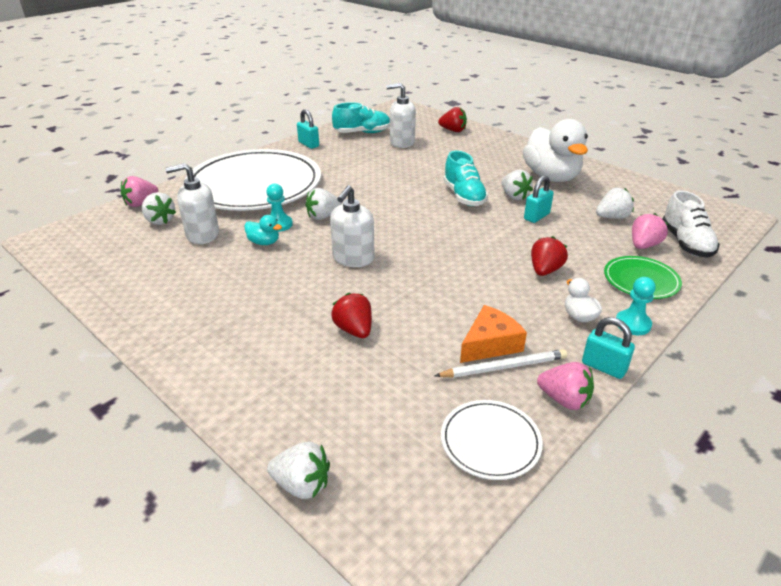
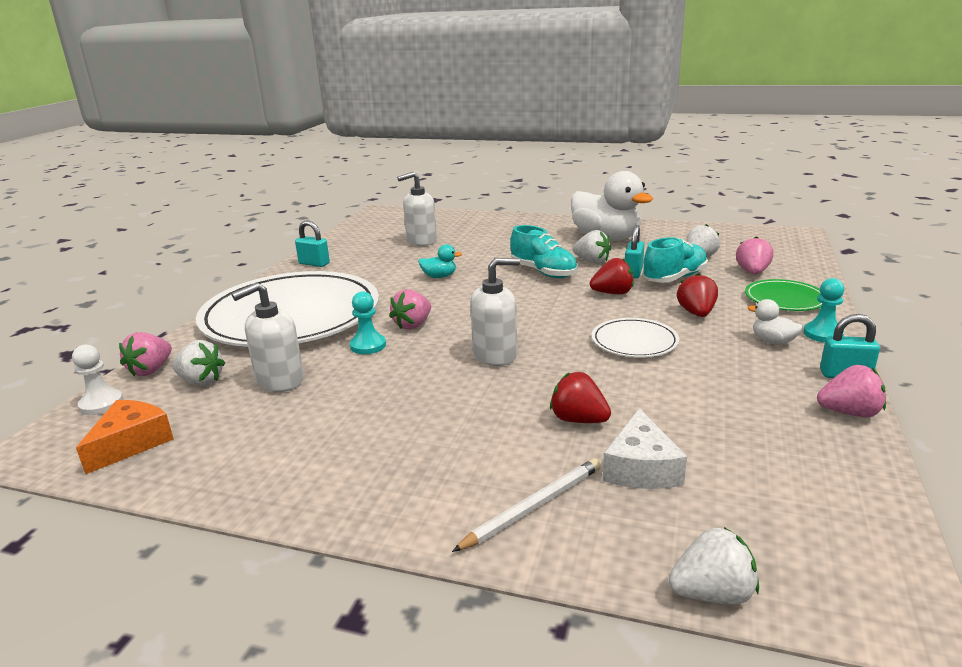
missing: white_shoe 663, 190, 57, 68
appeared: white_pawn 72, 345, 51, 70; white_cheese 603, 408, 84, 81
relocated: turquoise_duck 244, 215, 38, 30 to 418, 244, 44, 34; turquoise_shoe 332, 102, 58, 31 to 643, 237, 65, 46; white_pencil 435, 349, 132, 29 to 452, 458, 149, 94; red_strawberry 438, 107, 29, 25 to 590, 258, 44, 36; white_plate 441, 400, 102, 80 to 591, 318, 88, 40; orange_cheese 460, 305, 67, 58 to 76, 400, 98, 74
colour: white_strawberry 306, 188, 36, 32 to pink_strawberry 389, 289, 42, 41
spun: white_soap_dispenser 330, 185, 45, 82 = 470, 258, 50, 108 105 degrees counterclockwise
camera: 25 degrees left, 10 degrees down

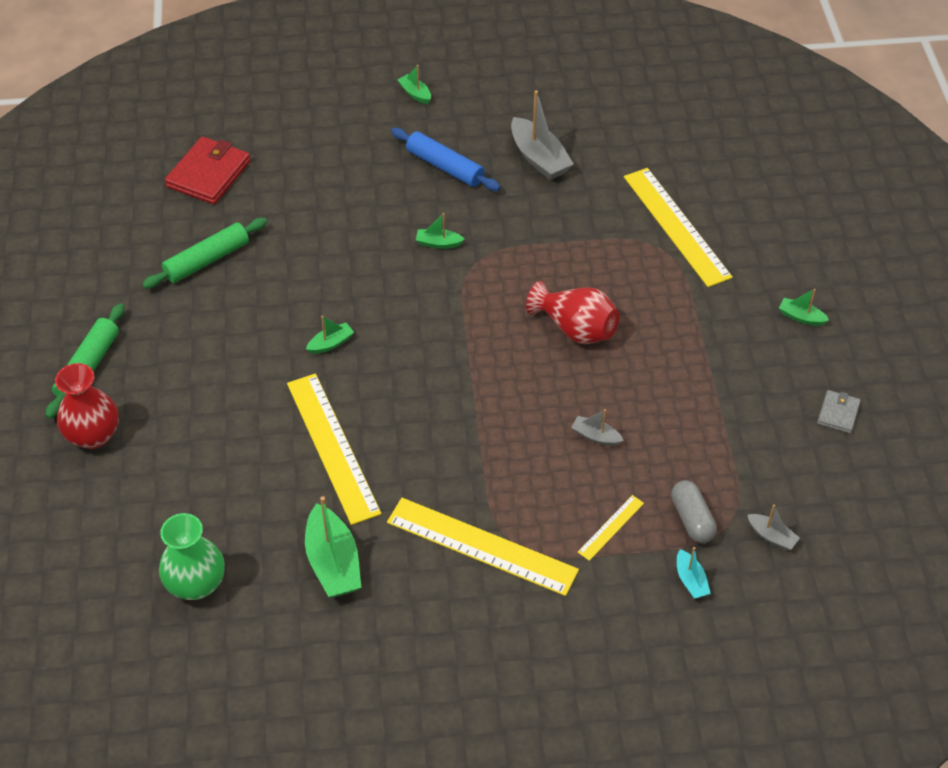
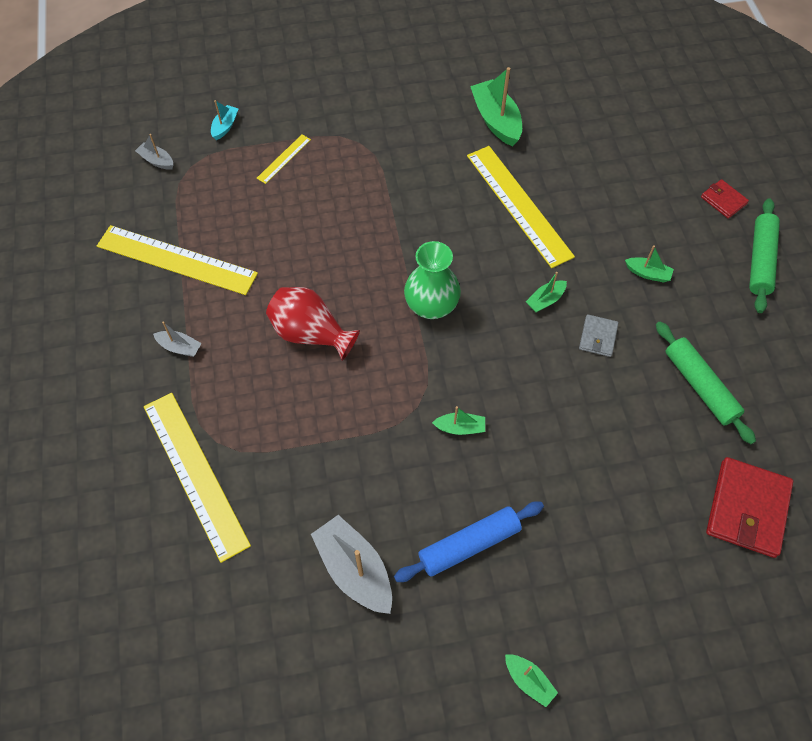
missing: grey_capsule 671, 480, 46, 63
relocated: green_vase 159, 513, 66, 87 to 404, 241, 57, 78; yellow_ruler 387, 498, 192, 98 to 97, 225, 161, 70; grey_boat 571, 409, 53, 37 to 153, 321, 49, 36; green_boat 779, 289, 50, 37 to 625, 245, 49, 38; grey_wallet 817, 390, 44, 43 to 579, 314, 39, 43
exchanged: red_vase 55, 363, 64, 86 to red_wallet 701, 179, 48, 40
spun: green_rolling_pin 142, 218, 125, 71 = 656, 321, 100, 123 75 degrees counterclockwise; blue_rolling_pin 391, 128, 110, 63 = 394, 502, 150, 80 60 degrees counterclockwise; turquoise_boat 677, 547, 34, 52 = 211, 100, 28, 40 45 degrees clockwise
camera: 175 degrees right, 10 degrees up

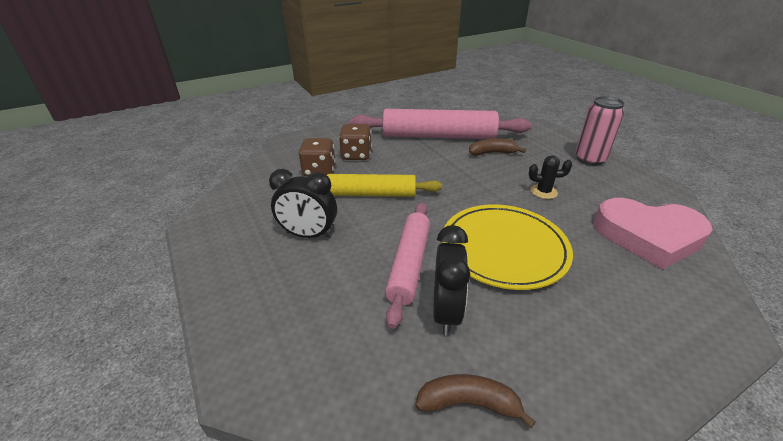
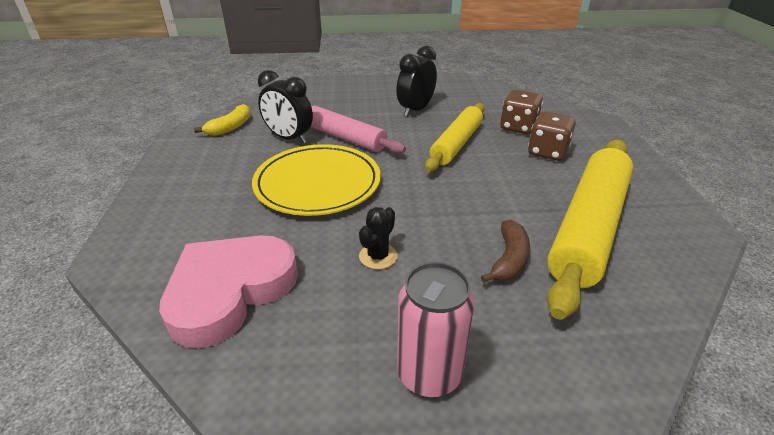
colour: pink_rolling_pin 350, 109, 182, 30 to yellow_rolling_pin 547, 139, 86, 181; brown_banana 415, 374, 121, 54 to yellow_banana 194, 104, 57, 32
camera: 115 degrees right, 0 degrees up

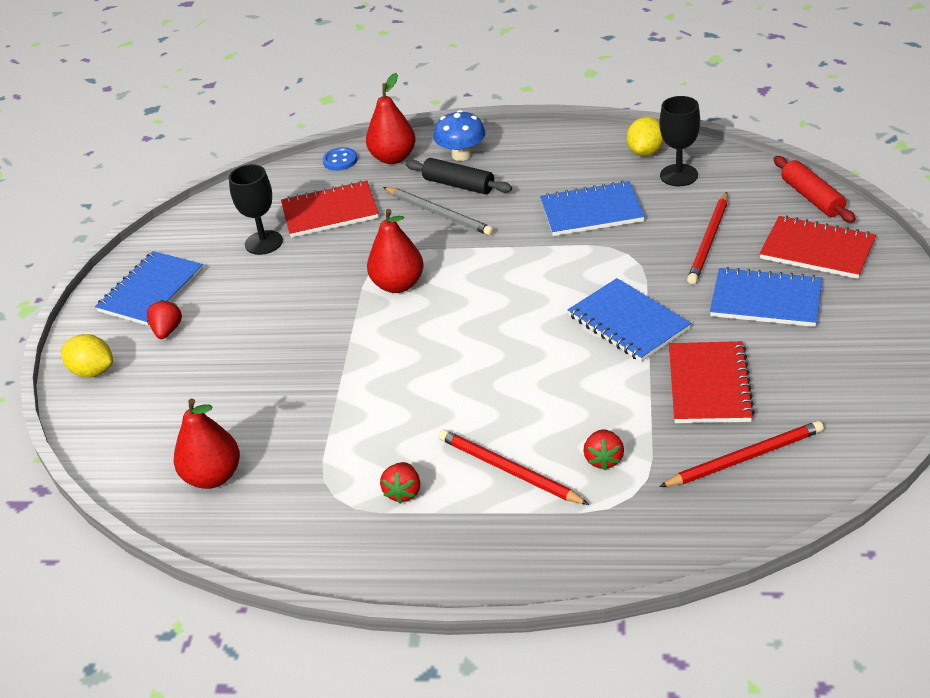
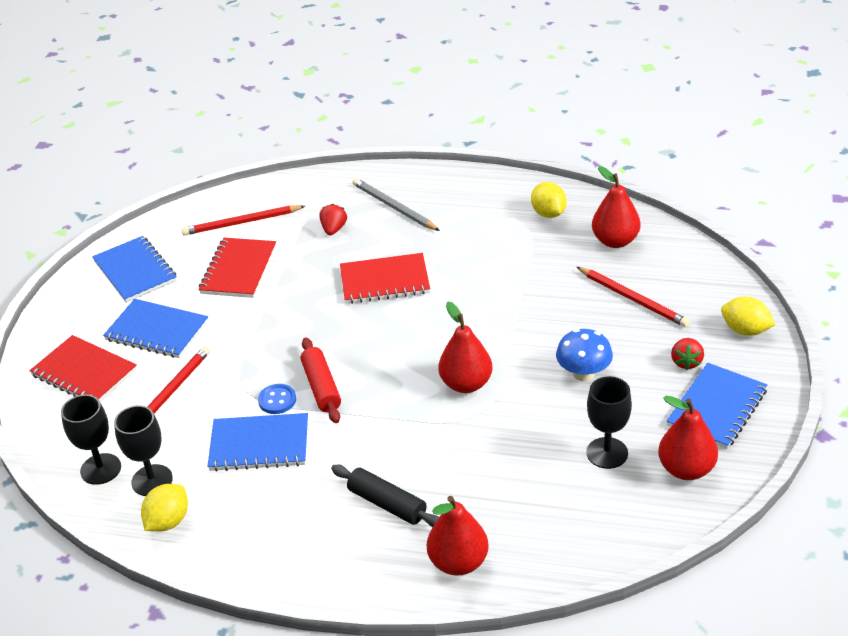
missing: red_strawberry 380, 462, 40, 42
appeared: black_goblet 61, 395, 60, 90; yellow_lemon 531, 182, 35, 36; red_pear 658, 396, 60, 84
relocated: red_notebook 281, 180, 98, 58 to 340, 253, 90, 51; blue_button 323, 147, 35, 24 to 258, 384, 38, 30; grey_pencil 383, 187, 111, 49 to 353, 178, 87, 53; blue_mushroom 434, 110, 52, 51 to 556, 329, 57, 52; red_pencil 438, 429, 151, 76 to 577, 267, 113, 60; blue_notebook 568, 278, 123, 84 to 92, 236, 85, 67; red_rolling_pin 774, 156, 82, 67 to 301, 338, 40, 85
camera: 175 degrees left, 0 degrees up

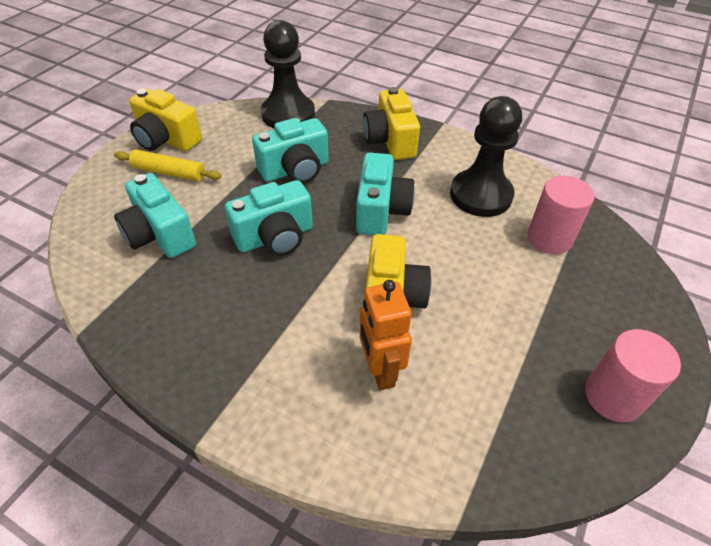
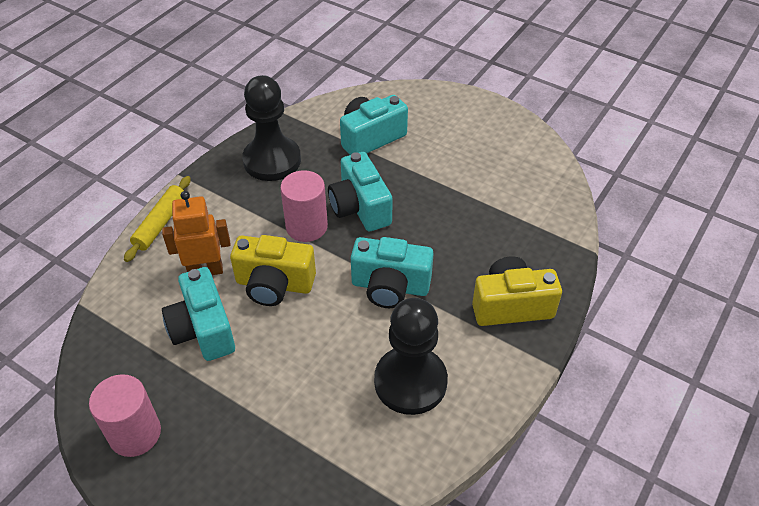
missing: yellow_camera 129, 89, 73, 62
relocated: yellow_rolling_pin 114, 149, 108, 32 to 124, 176, 67, 86; turquoise_camera 252, 118, 77, 66 to 162, 267, 73, 94; black_pawn 261, 20, 54, 109 to 242, 75, 59, 106; pink_cylinder 527, 176, 68, 79 to 280, 170, 48, 72
camera: 95 degrees right, 0 degrees up

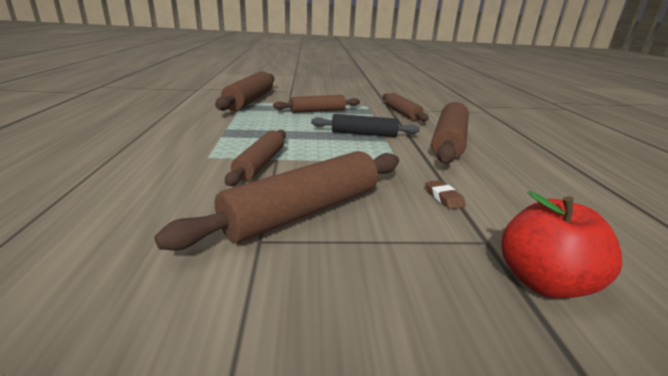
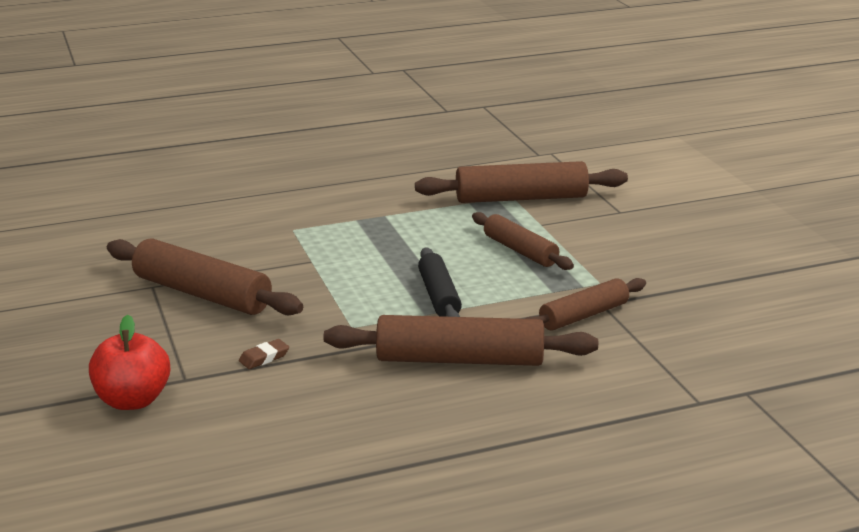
missing: brown_rolling_pin 225, 130, 61, 56
camera: 75 degrees right, 0 degrees up

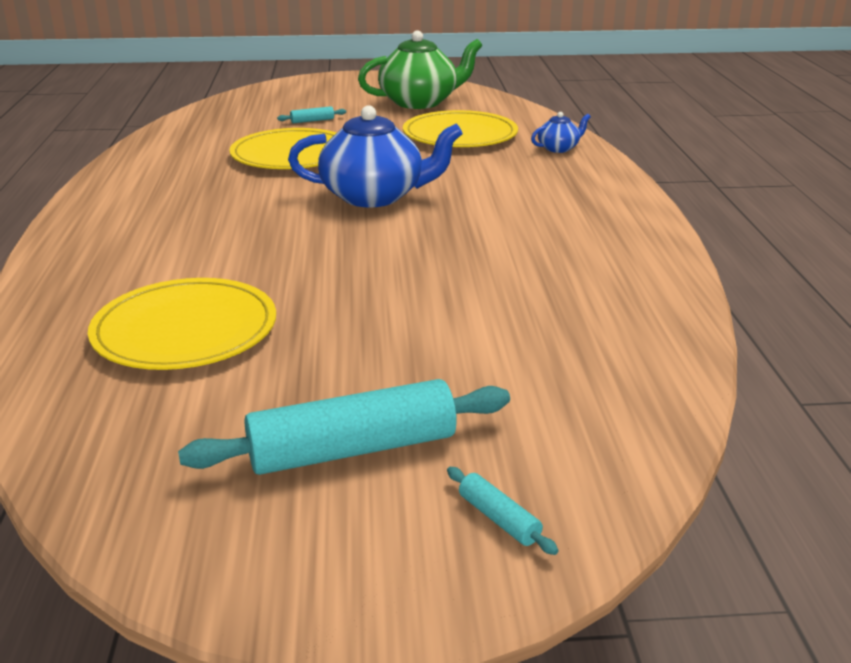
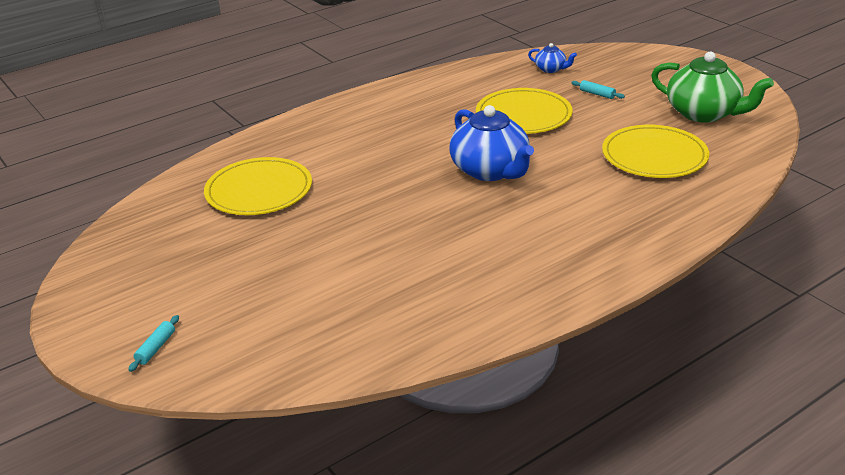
missing: turquoise_rolling_pin 178, 379, 332, 96
relocated: blue_teapot 531, 112, 60, 41 to 528, 43, 49, 30
camera: 60 degrees right, 5 degrees up

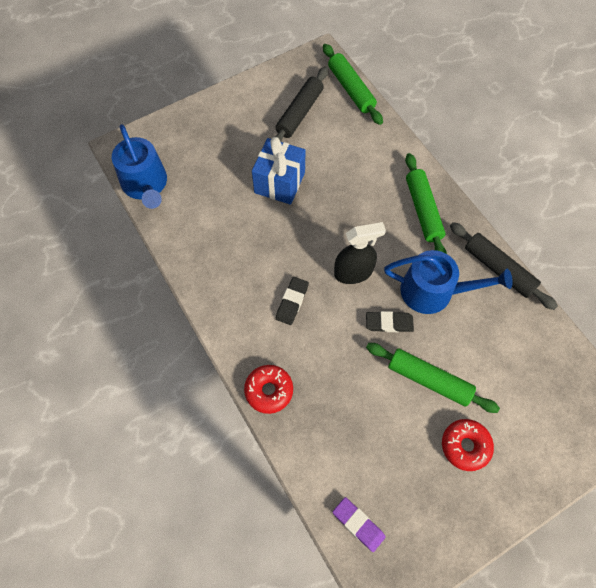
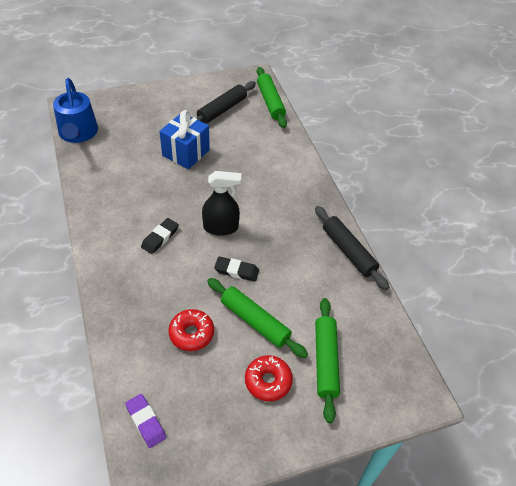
missing: blue_watering_can 384, 250, 129, 64
relocated: red_donut 244, 365, 49, 49 to 168, 309, 46, 42; green_rolling_pin 405, 153, 42, 101 to 315, 298, 25, 125
camera: 10 degrees right, 15 degrees down

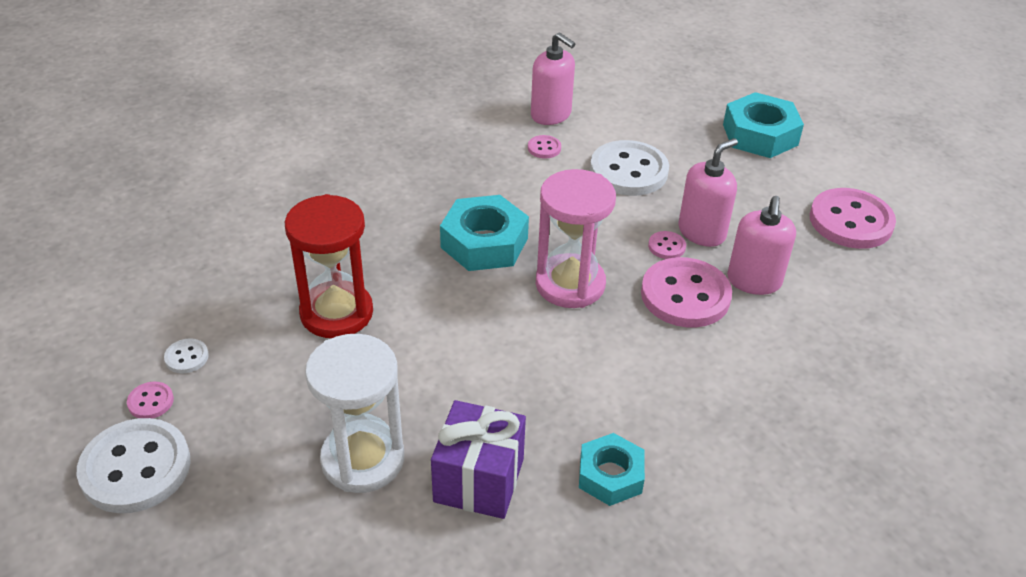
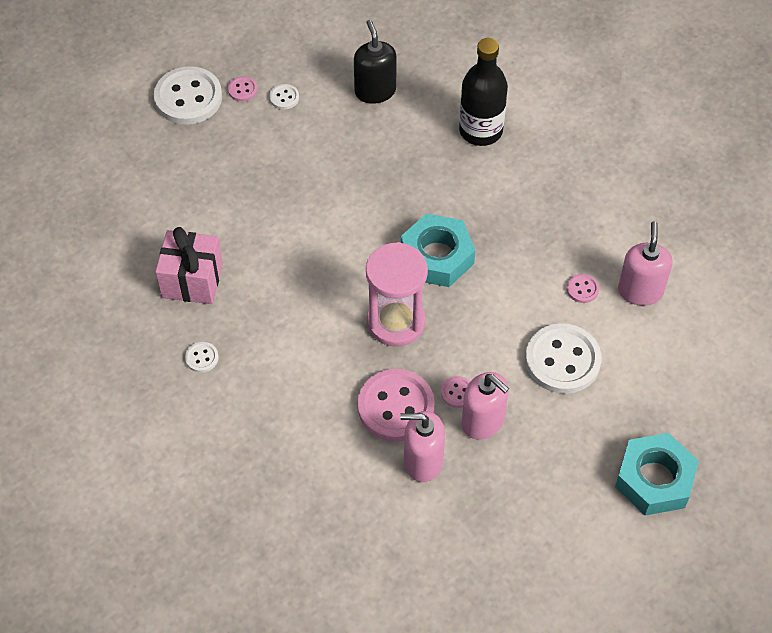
missing: red_hourglass 285, 194, 88, 144; white_hourglass 305, 334, 99, 159; pink_button 810, 188, 86, 61
appeared: black_soap_dispenser 354, 20, 43, 84; black_bottle 459, 38, 49, 108
exchanged: turquoise_nut 579, 433, 66, 73 to white_button 185, 342, 34, 31
colour: purple_gift 431, 400, 95, 119 to pink_gift 155, 227, 68, 77
spun: pink_soap_dispenser 531, 32, 44, 93 = 618, 221, 55, 84 150 degrees clockwise
camera: 85 degrees right, 15 degrees up

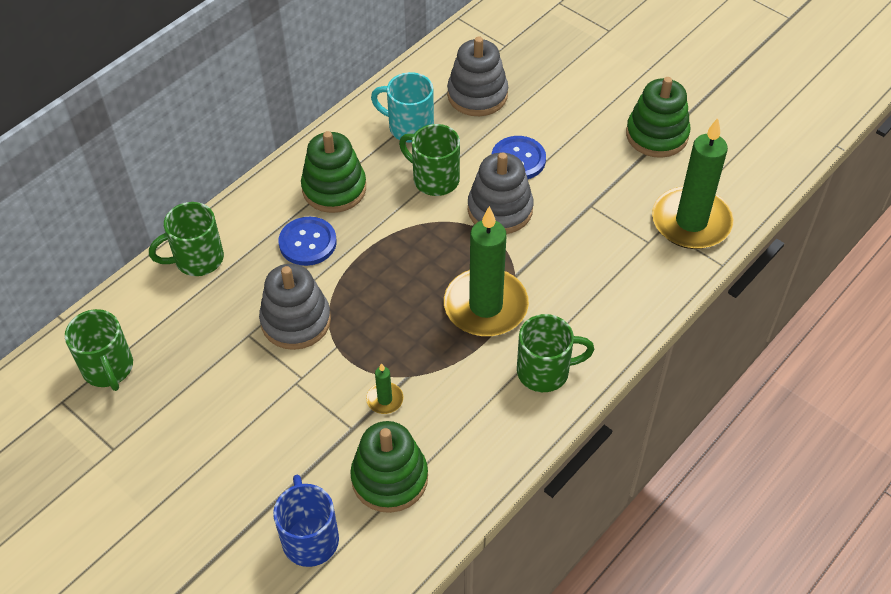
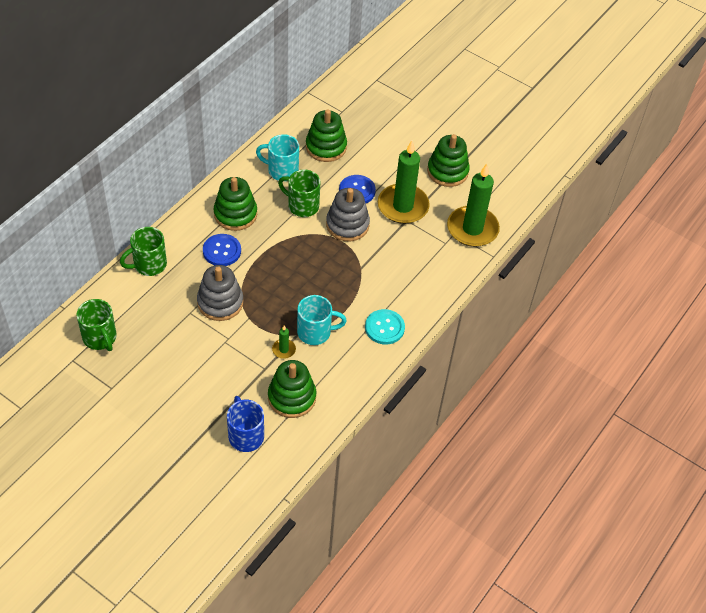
appeared: turquoise_mug 297, 295, 50, 50
relocated: green_candle 444, 206, 85, 130 to 378, 141, 52, 83
exchanged: green_mug 517, 314, 78, 78 to turquoise_button 365, 309, 40, 36
colour: grey_stacking_toy 447, 37, 61, 79 to green_stacking_toy 306, 109, 41, 53
camera: 10 degrees left, 0 degrees up

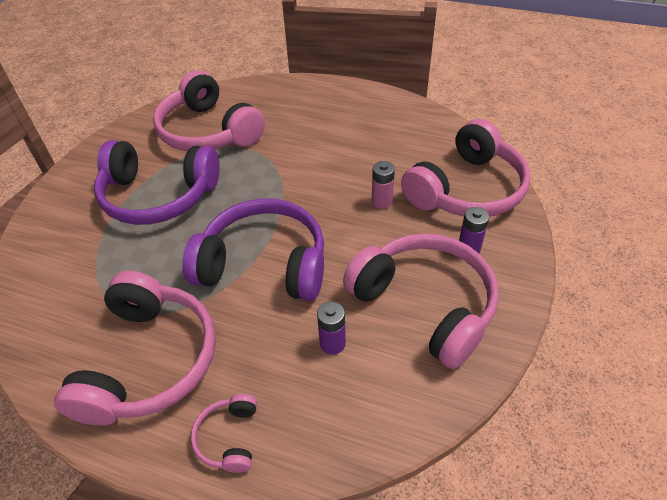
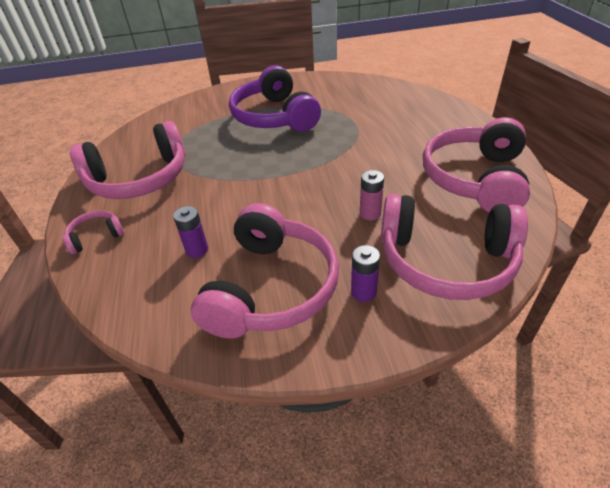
missing: purple_headphones 182, 198, 142, 103
relocated: pink_headphones 153, 71, 112, 80 to 423, 117, 107, 96
camera: 60 degrees right, 5 degrees down

